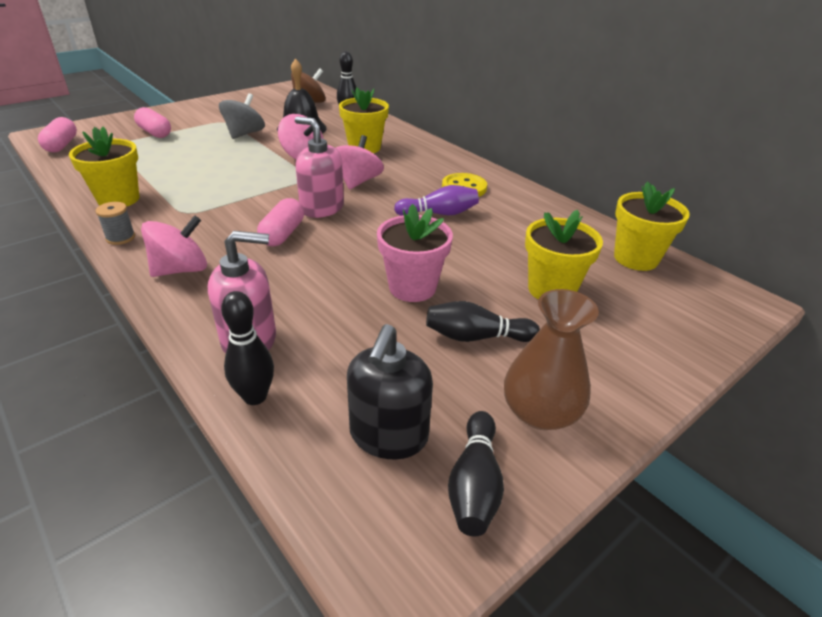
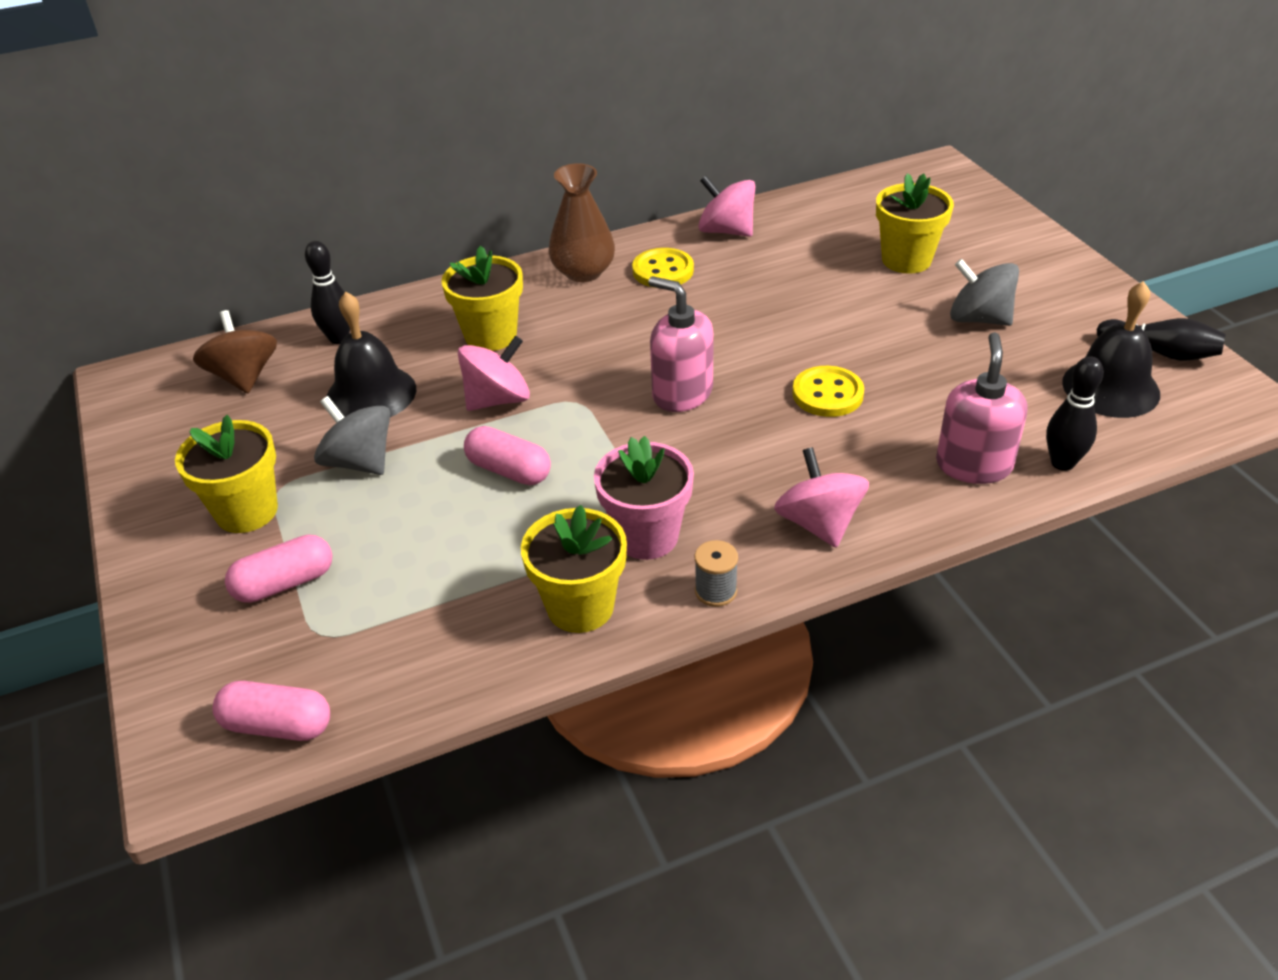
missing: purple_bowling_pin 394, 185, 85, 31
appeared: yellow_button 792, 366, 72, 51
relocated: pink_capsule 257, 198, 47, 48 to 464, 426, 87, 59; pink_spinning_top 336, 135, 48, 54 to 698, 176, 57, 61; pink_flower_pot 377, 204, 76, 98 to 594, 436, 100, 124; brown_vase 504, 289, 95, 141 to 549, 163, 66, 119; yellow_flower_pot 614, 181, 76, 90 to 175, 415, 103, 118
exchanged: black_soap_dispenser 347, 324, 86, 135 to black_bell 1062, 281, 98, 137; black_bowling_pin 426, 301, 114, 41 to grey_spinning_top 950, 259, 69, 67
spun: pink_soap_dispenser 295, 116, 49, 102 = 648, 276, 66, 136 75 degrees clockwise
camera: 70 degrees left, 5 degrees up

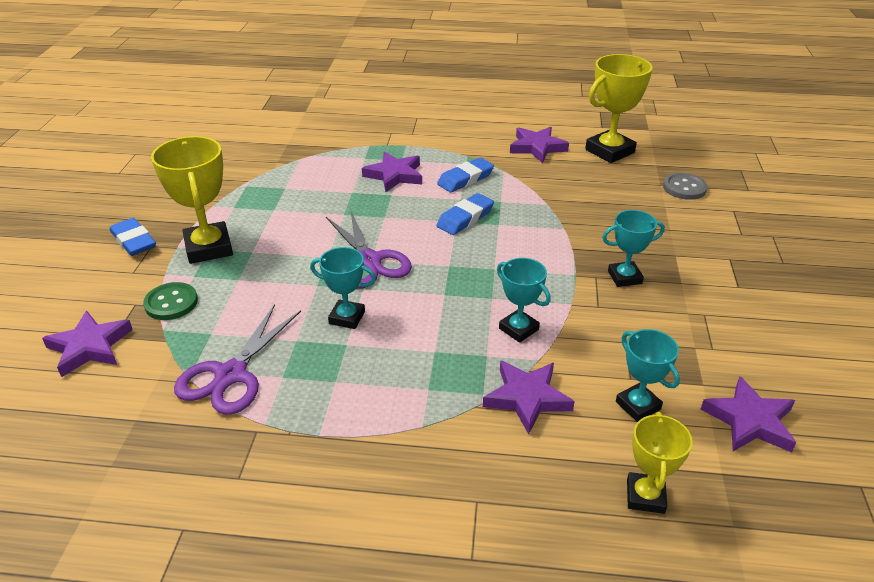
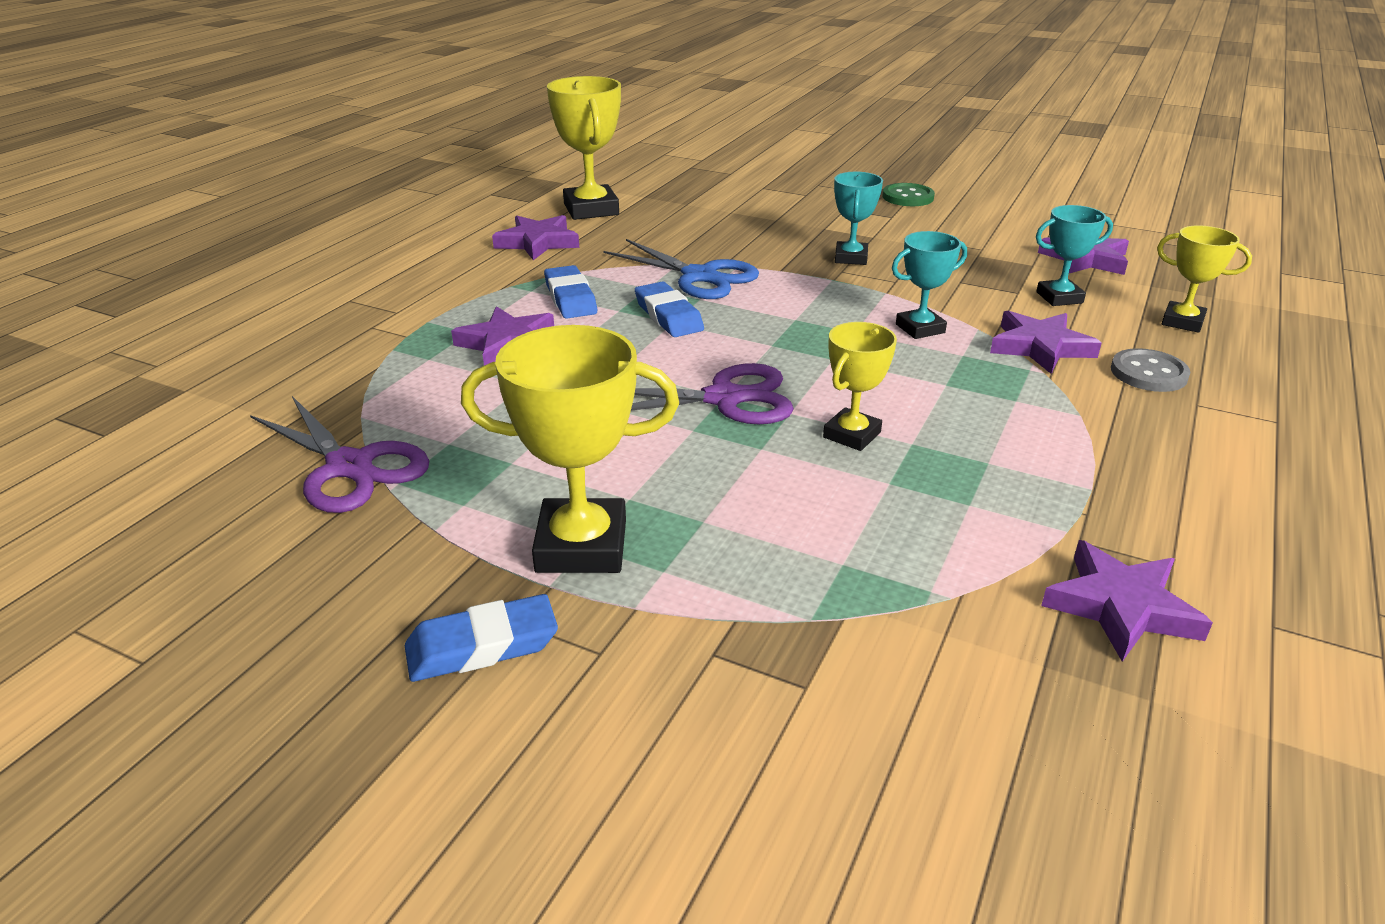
appeared: blue_scissors 604, 239, 155, 60
relocated: purple_star 42, 310, 91, 67 to 1041, 540, 172, 122; green_button 143, 282, 55, 38 to 882, 183, 53, 23; purple_scissors 174, 304, 127, 111 to 250, 396, 179, 117; grey_button 663, 173, 44, 27 to 1111, 348, 79, 44
colour: turquoise_trophy 310, 247, 66, 82 to yellow_trophy 823, 322, 74, 129
camera: 70 degrees left, 5 degrees down

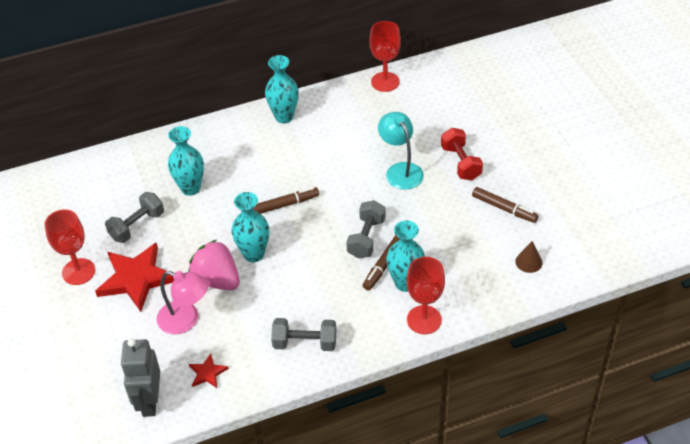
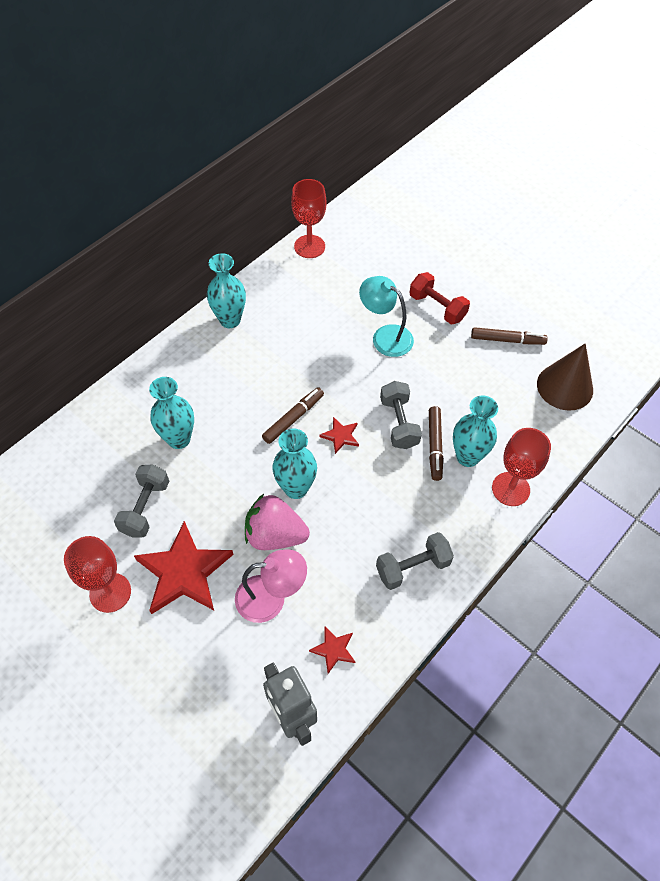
appeared: red_star 319, 417, 40, 37
size: brown_cone 515, 241, 28, 32 = 537, 343, 56, 68 x1.99
camera: 30 degrees left, 10 degrees up

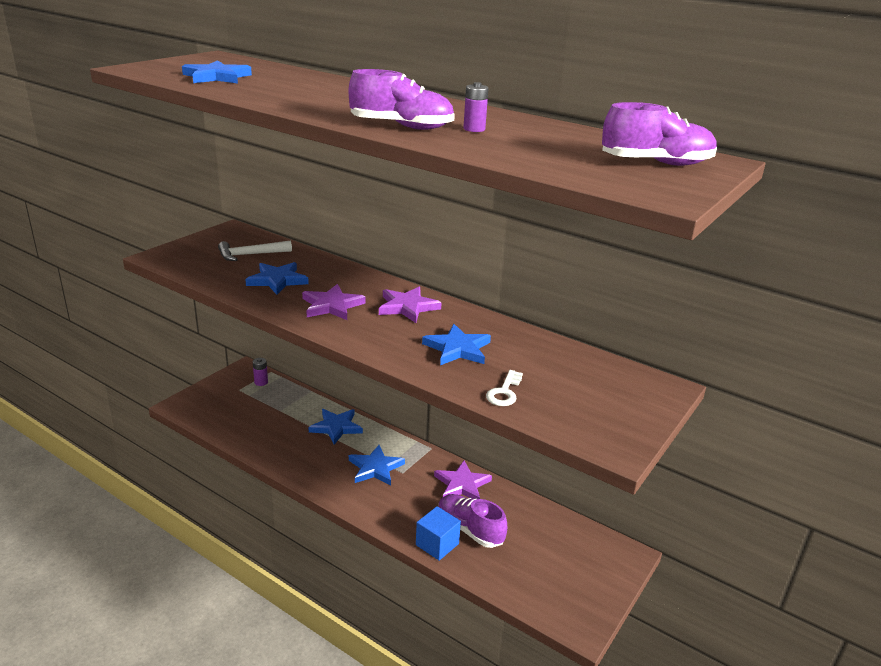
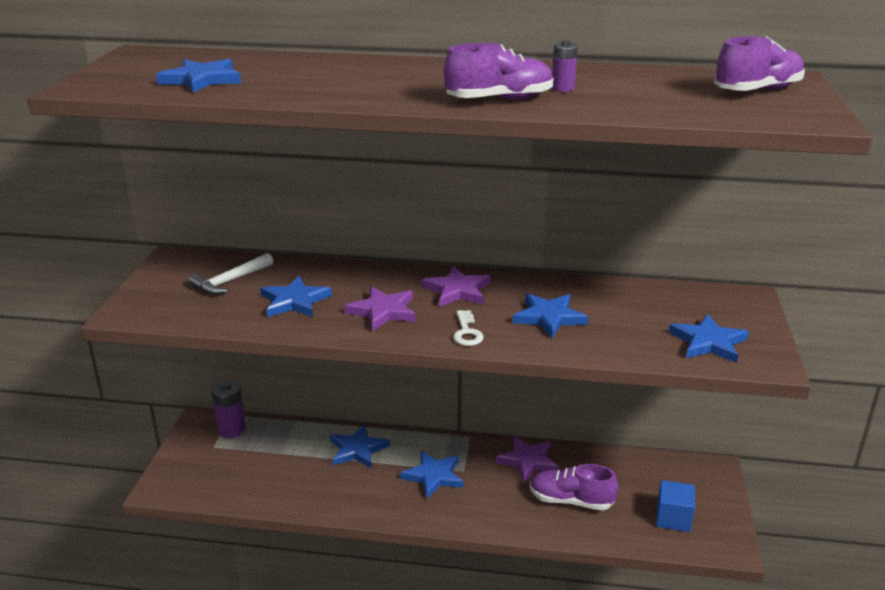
appeared: blue_star 669, 314, 80, 49
relocated: blue_cube 416, 506, 45, 55 to 656, 480, 39, 52; white_key 486, 370, 37, 36 to 453, 310, 31, 36
size: purple_battery 253, 358, 15, 28 = 211, 380, 35, 58 x1.69
camera: 25 degrees left, 0 degrees up

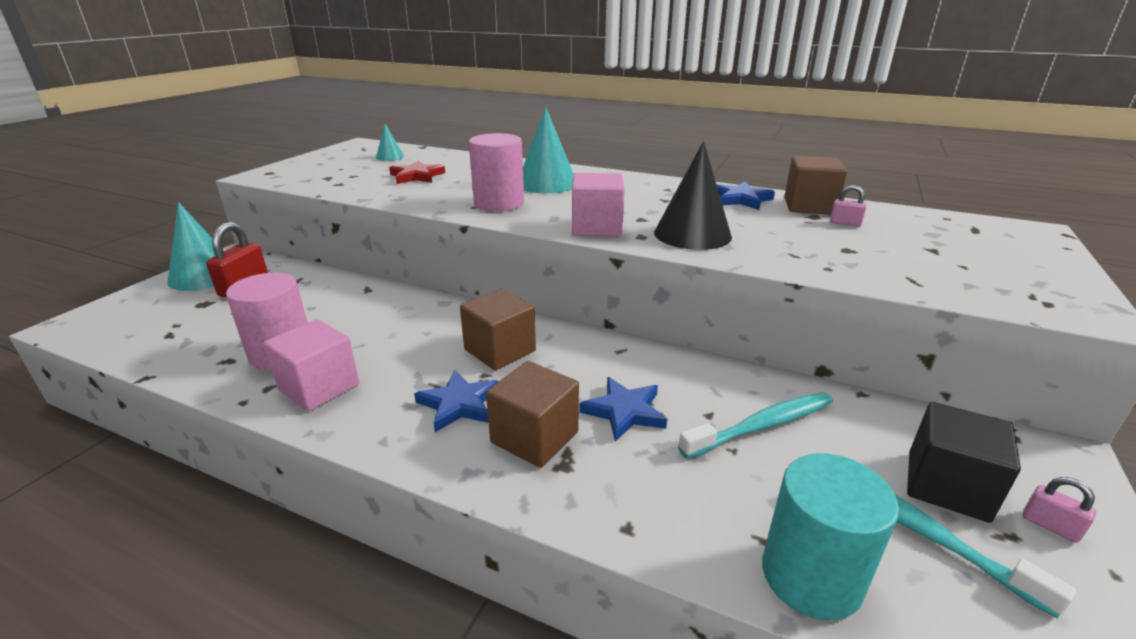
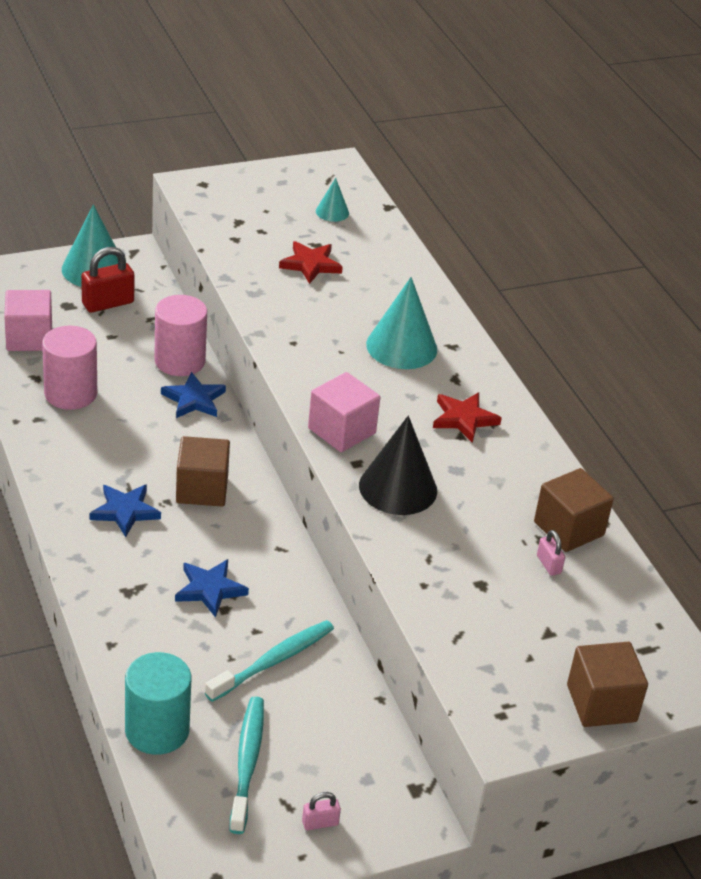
missing: black_cube 907, 402, 114, 121
appeared: red_star 433, 392, 69, 51
relocated: pink_cube 264, 319, 95, 92 to 4, 290, 48, 61; pink_cylinder 469, 133, 55, 79 to 154, 295, 53, 81; brown_cube 486, 361, 93, 107 to 567, 642, 81, 85; blue_star 716, 181, 59, 29 to 161, 372, 65, 46
spun: turquoise_toothbrush 678, 392, 155, 66 = 205, 620, 129, 82 60 degrees counterclockwise; pink_padlock 1023, 477, 73, 66 = 302, 792, 39, 38 75 degrees clockwise
camera: 40 degrees right, 10 degrees up

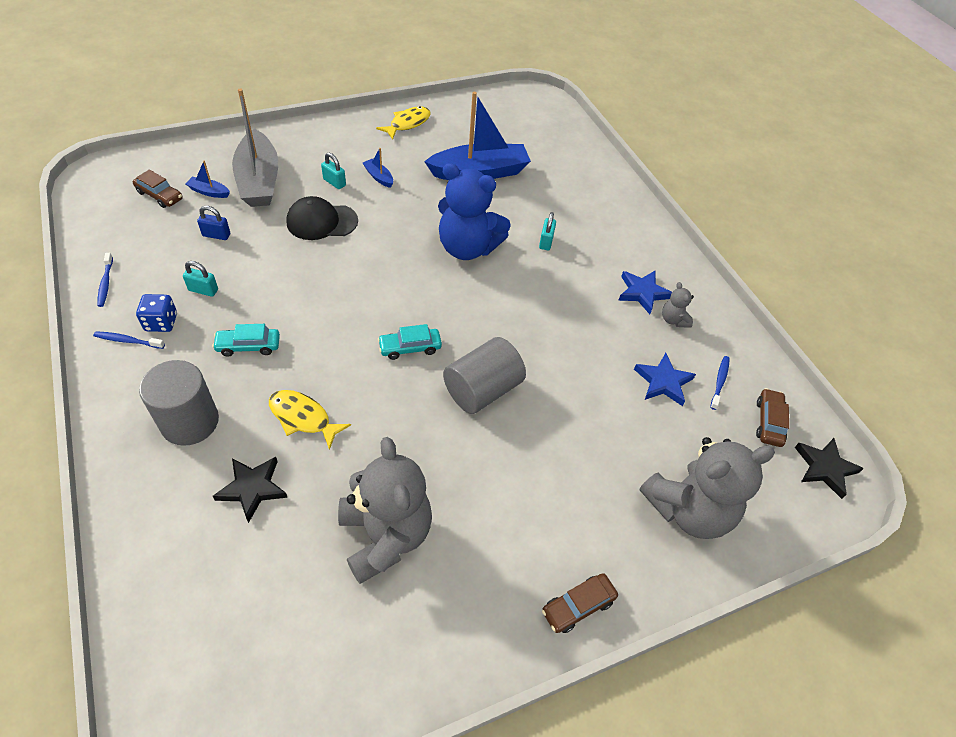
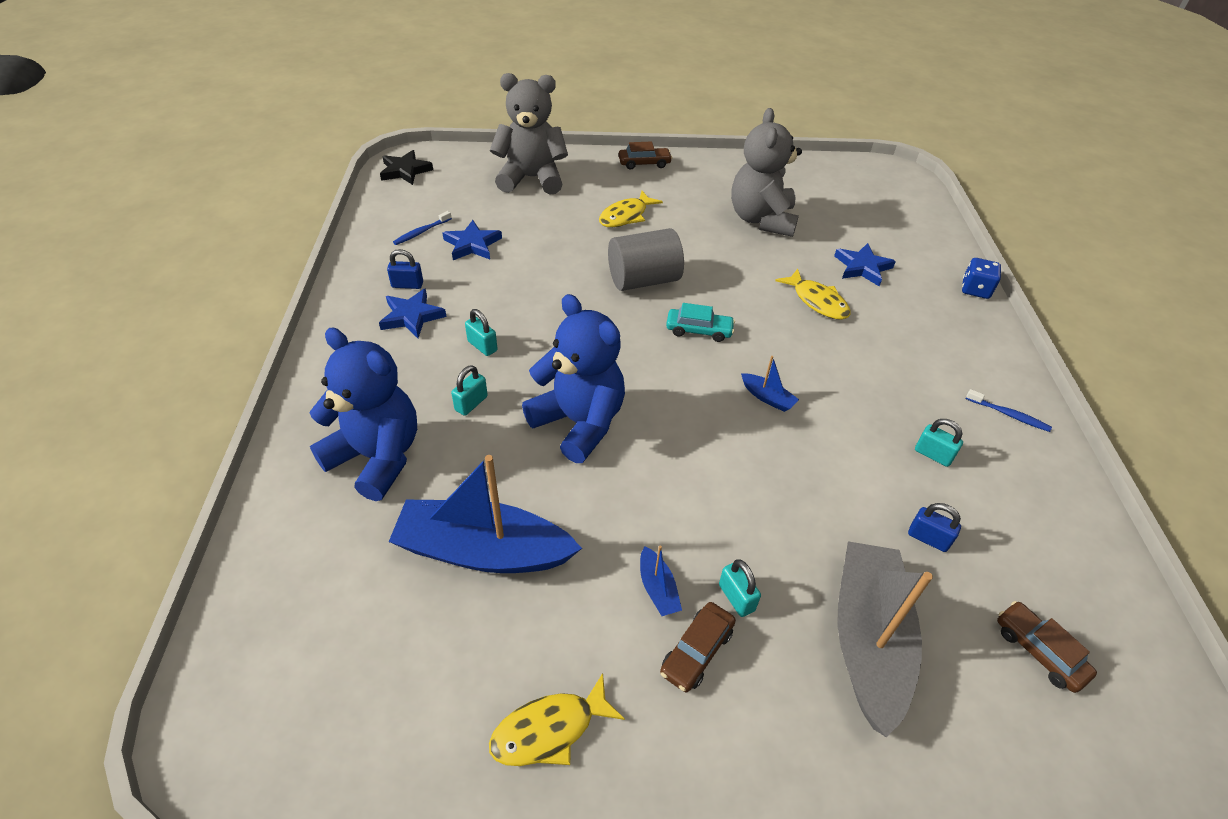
missing: blue_toothbrush 98, 253, 15, 54; grey_cylinder 139, 360, 80, 86; turquoise_car 212, 324, 68, 33; black_cap 286, 196, 72, 44
appeared: blue_teddy_bear 309, 328, 108, 173; turquoise_padlock 465, 309, 33, 47; yellow_fish 599, 191, 64, 36
relocated: blue_dice 136, 294, 41, 38 to 962, 258, 39, 41; blue_boat 186, 161, 44, 37 to 741, 356, 58, 56; brown_car 756, 388, 33, 59 to 660, 602, 76, 90
exchanged: grey_teddy_bear 662, 282, 32, 46 to blue_padlock 387, 249, 36, 40
colour: black_star 213, 457, 75, 66 to blue_star 834, 243, 62, 43
camera: 155 degrees left, 5 degrees down

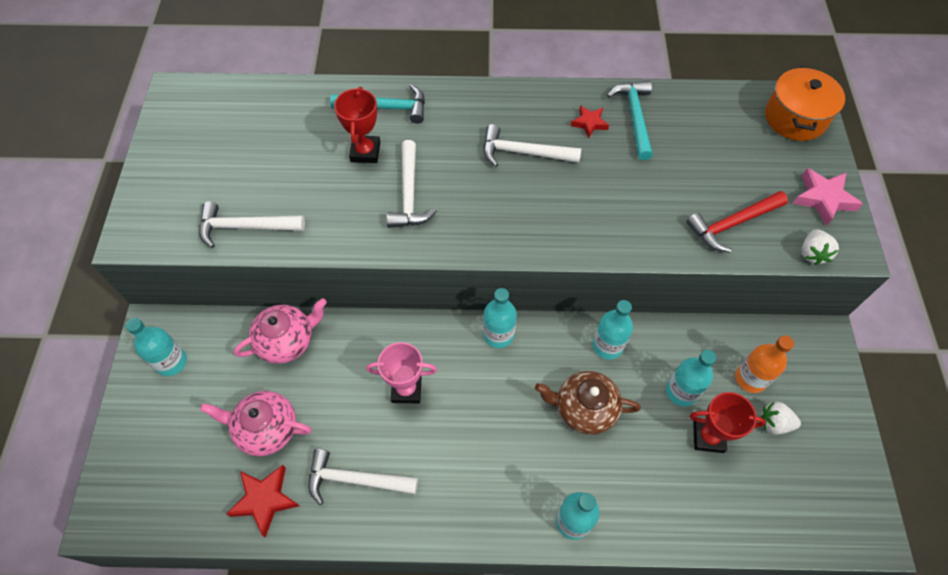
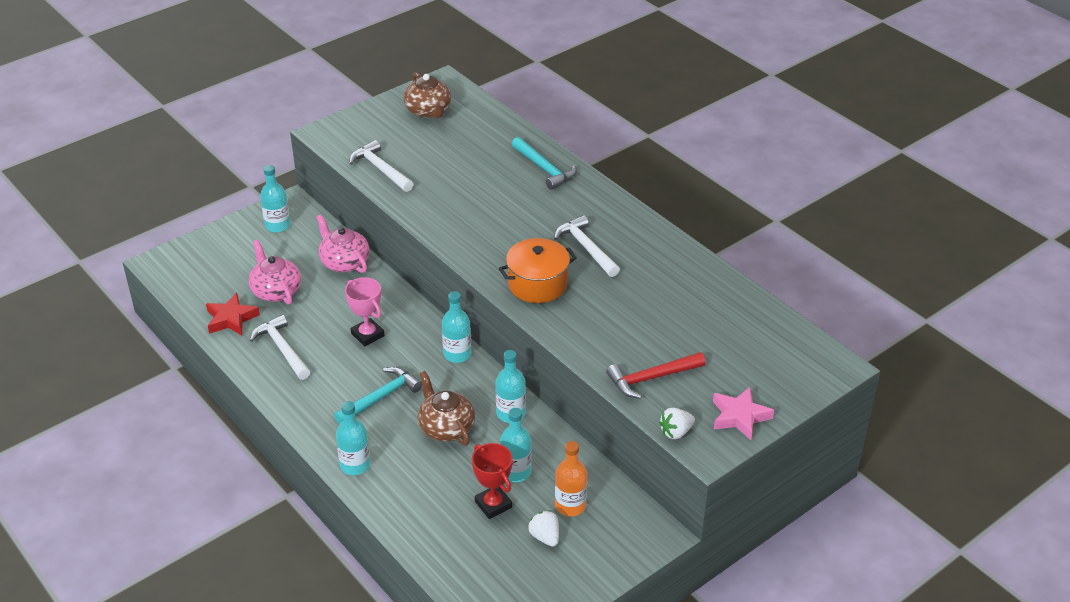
missing: red_trophy 334, 87, 46, 76; white_hammer 387, 140, 50, 88; red_star 571, 105, 38, 34
appeared: brown_teapot 404, 72, 47, 46
relocated: turquoise_hammer 607, 80, 46, 80 to 334, 367, 88, 57; orange_pot 765, 66, 80, 75 to 499, 238, 78, 65
spun: pink_teapot 234, 298, 93, 66 = 316, 214, 53, 59 150 degrees counterclockwise; red_hammer 686, 191, 102, 61 = 606, 352, 100, 47 45 degrees counterclockwise
camera: 50 degrees right, 20 degrees down

